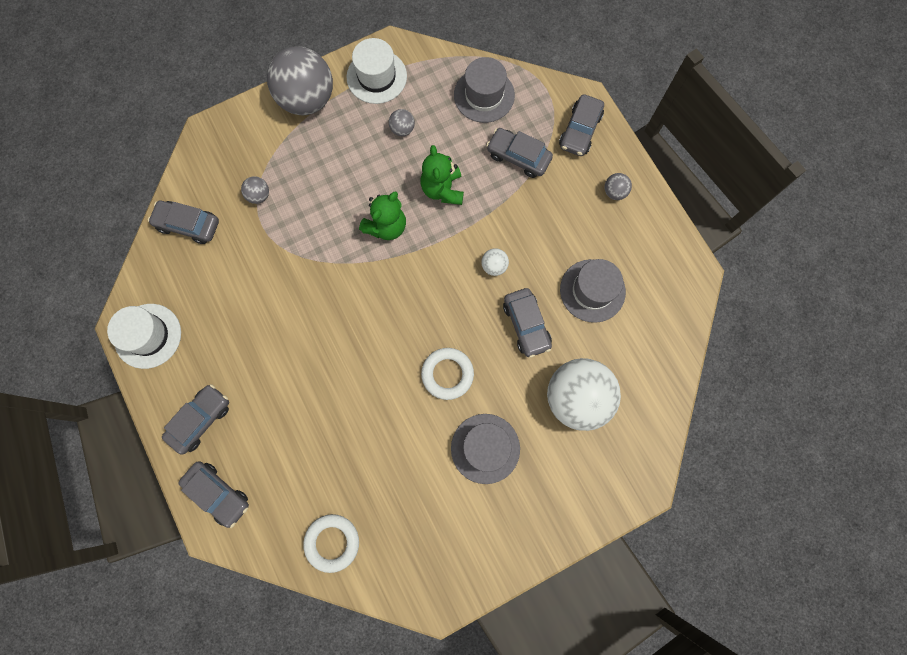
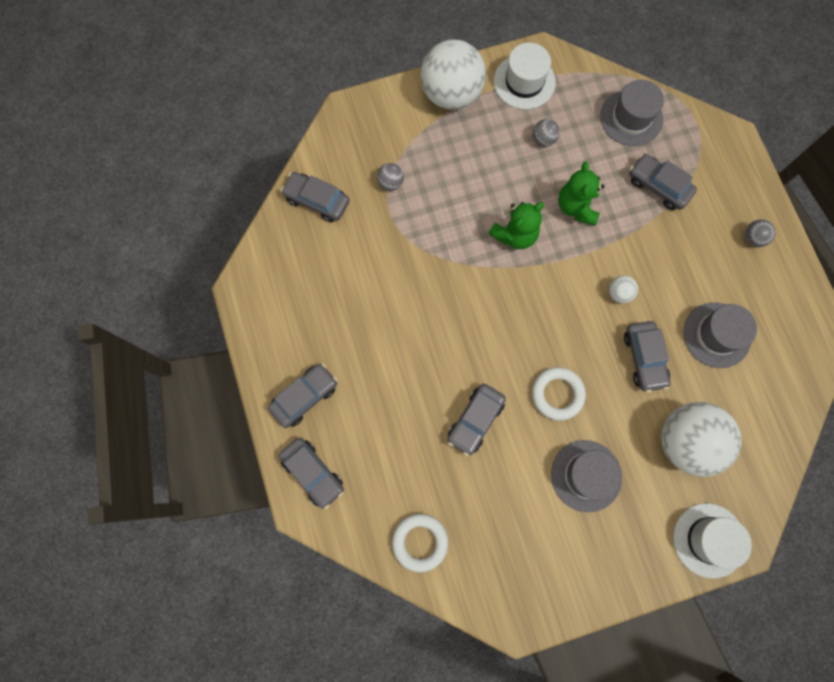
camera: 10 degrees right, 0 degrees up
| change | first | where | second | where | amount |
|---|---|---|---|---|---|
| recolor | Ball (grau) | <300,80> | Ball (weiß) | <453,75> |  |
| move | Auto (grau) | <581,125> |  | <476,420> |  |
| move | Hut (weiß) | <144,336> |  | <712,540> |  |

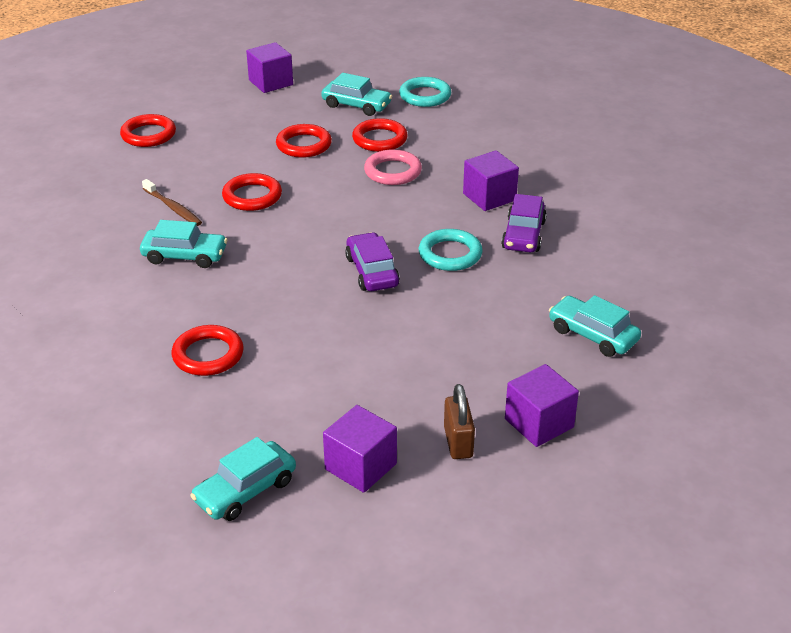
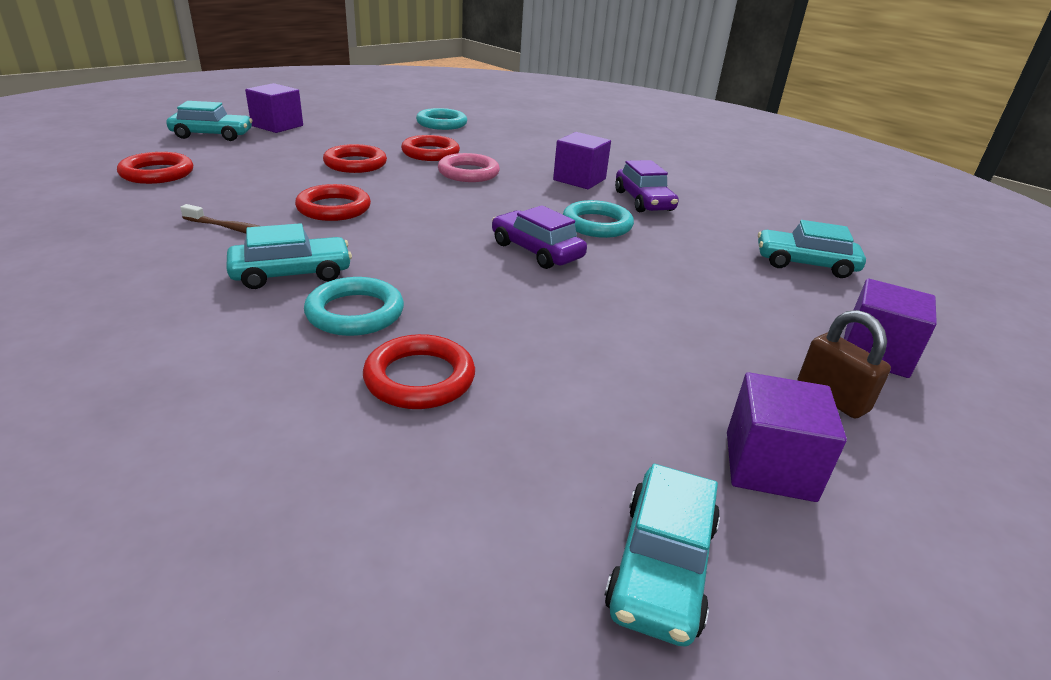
camera: 30 degrees left, 5 degrees down
| change | first | where | second | where | amount |
|---|---|---|---|---|---|
| move | Auto (türkis) | <356,94> |  | <209,121> |  |
| insert |  |  | Ring (türkis) | <354,306> |  |

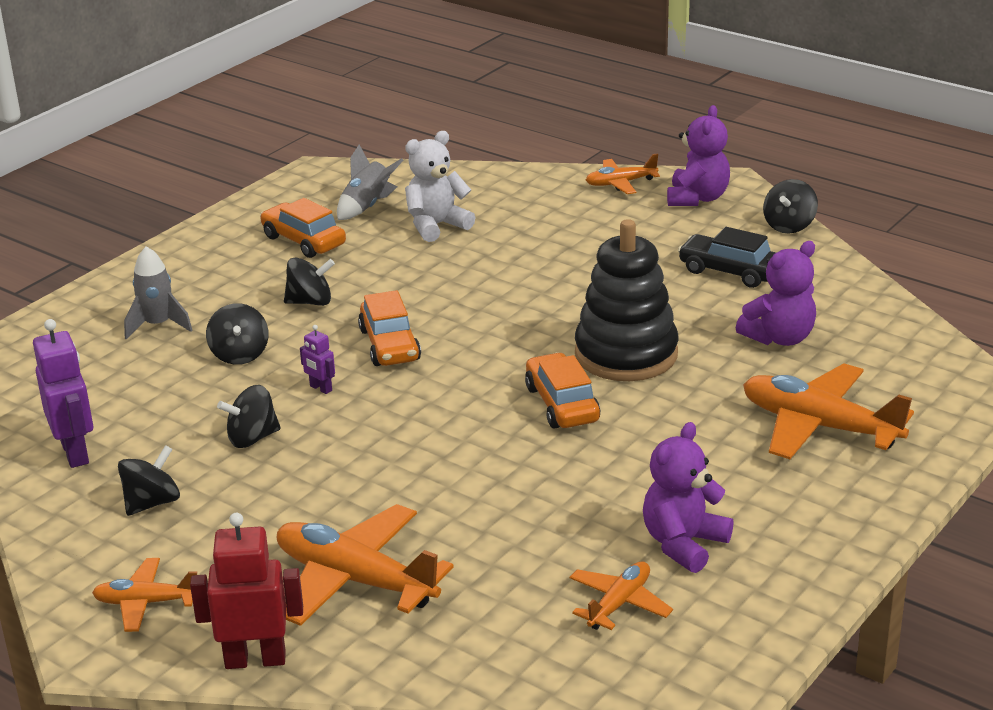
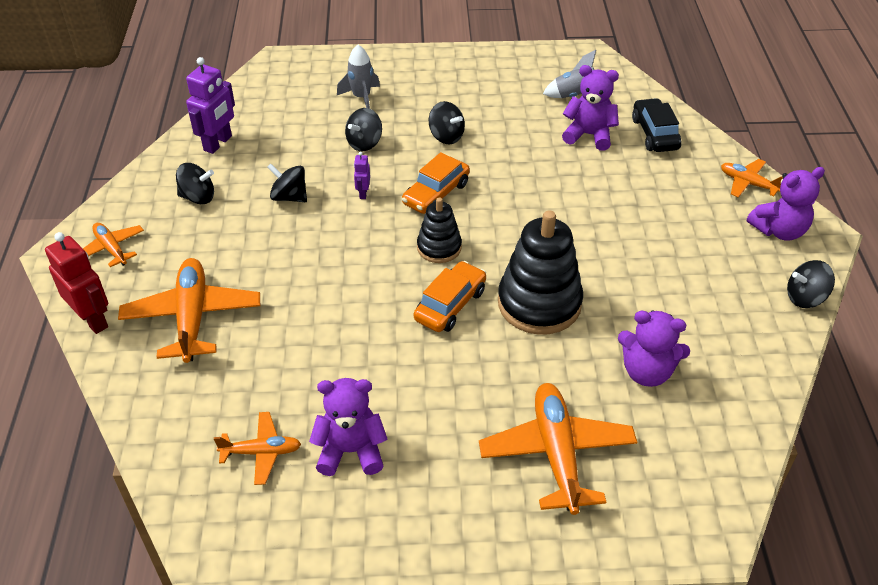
camera: 50 degrees right, 15 degrees up
| change | first | where | second | where | amount |
|---|---|---|---|---|---|
| insert |  |  | Stapelspielzeug (schwarz) | <439,230> |  |
| recolor | Teddybär (weiß) | <440,186> | Teddybär (lila) | <590,108> |  |
| move | Auto (schwarz) | <727,257> |  | <657,125> |  |
| delete | Auto (orange) | <303,228> |  |  |  |

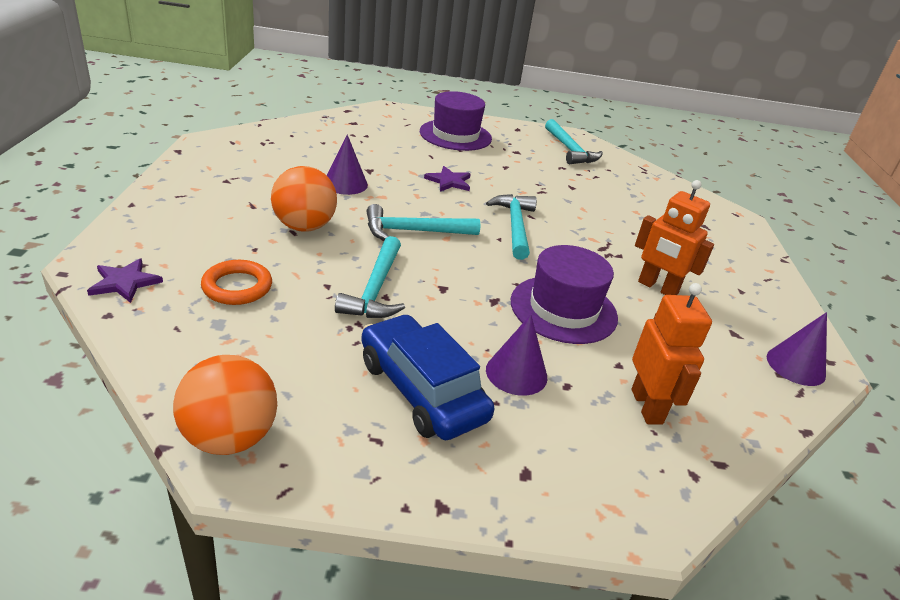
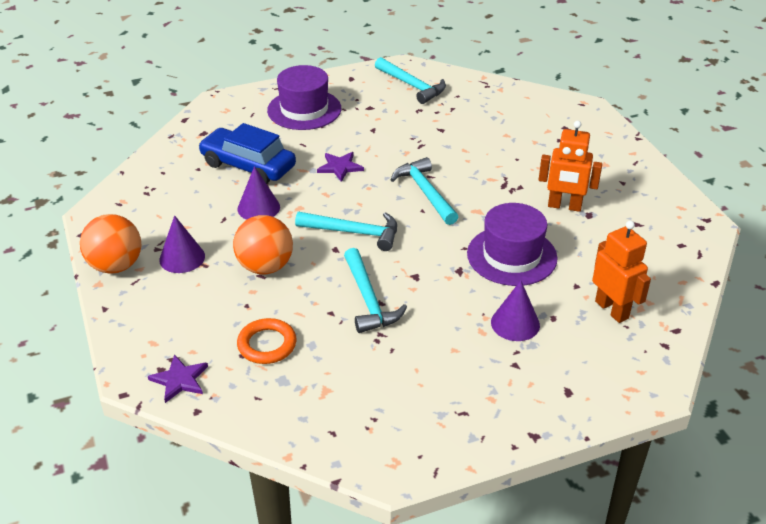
camera: 20 degrees left, 5 degrees up
| change | first | where | second | where | amount |
|---|---|---|---|---|---|
| move | Ball (orange) | <225,405> |  | <110,244> |  |
| move | Kegel (lila) | <797,349> |  | <182,244> |  |
| move | Auto (blau) | <427,377> |  | <247,153> |  |
| rotate | Hammer (türkis) | <423,222> |  | <346,231> | 135 degrees counterclockwise |

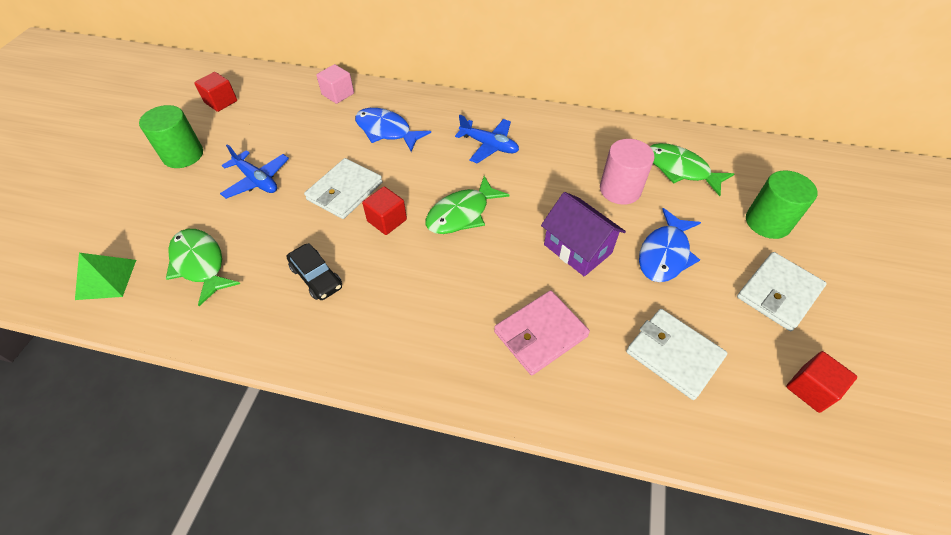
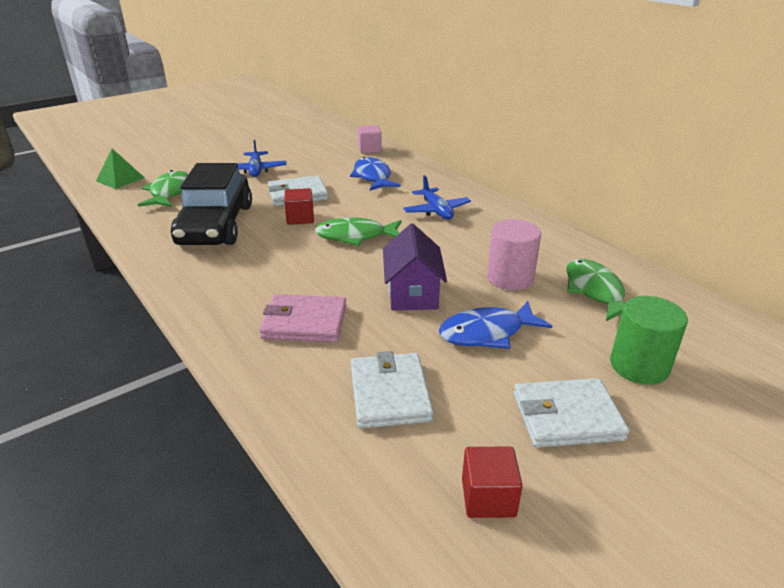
camera: 40 degrees right, 20 degrees down
| change | first | where | second | where | amount |
|---|---|---|---|---|---|
| resize | Auto (schwarz) | <314,271> |  | <211,204> | x2.18 |
| delete | Vollzylinder (grün) | <171,136> |  |  |  |
| delete | Kubus (rot) | <215,92> |  |  |  |

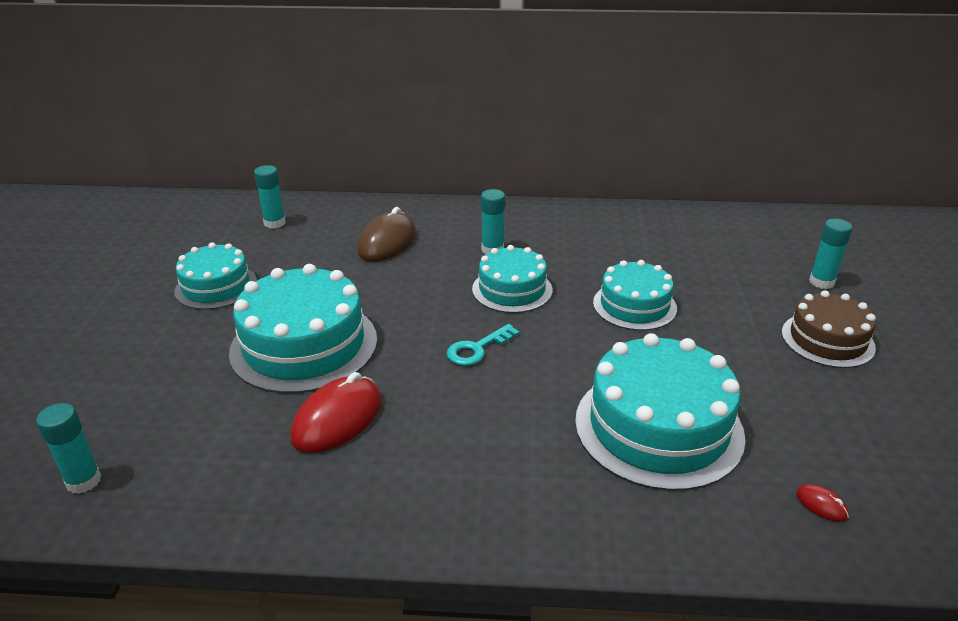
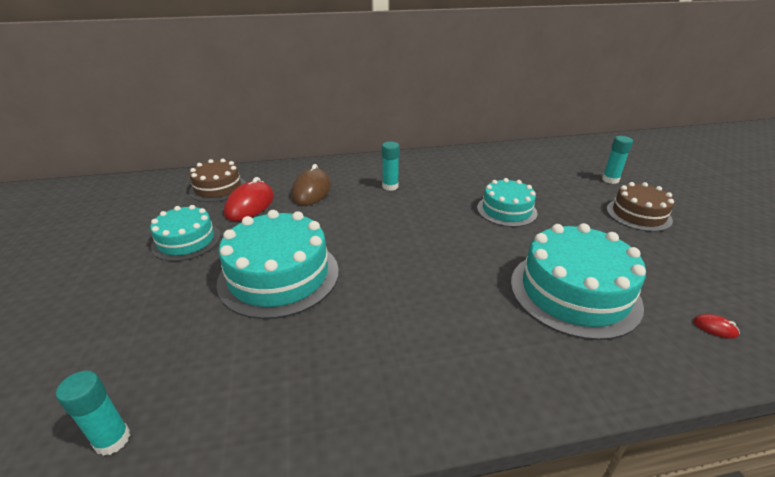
camera: 15 degrees left, 0 degrees up
| change | first | where | second | where | amount |
|---|---|---|---|---|---|
| replace | Klebestift (türkis) | <270,197> | Kuchen (braun) | <217,180> |  |
| move | Computermaus (rot) | <336,412> |  | <249,199> |  |
| delete | Schlüssel (türkis) | <483,345> |  |  |  |
| delete | Kuchen (türkis) | <512,279> |  |  |  |

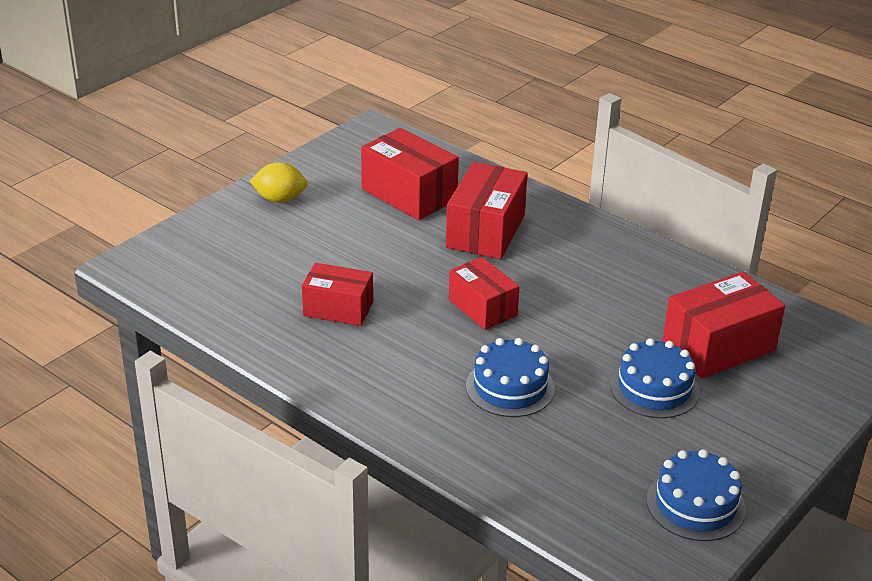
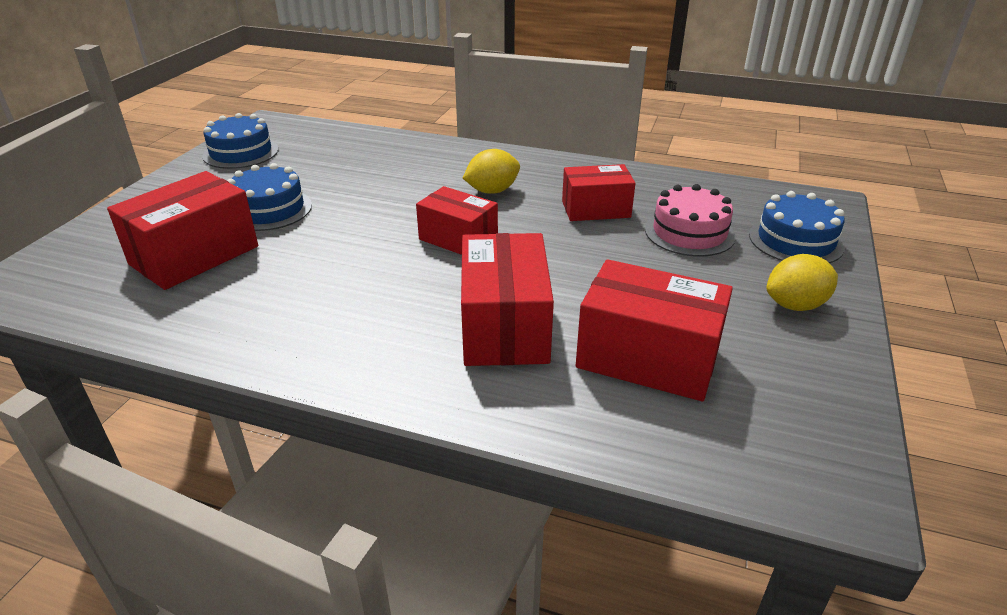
camera: 160 degrees right, 0 degrees up
| change | first | where | second | where | amount |
|---|---|---|---|---|---|
| insert |  |  | Zitrone (gelb) | <491,171> |  |
| insert |  |  | Kuchen (rosa) | <690,220> |  |
| move | Kuchen (blau) | <510,377> |  | <797,227> |  |

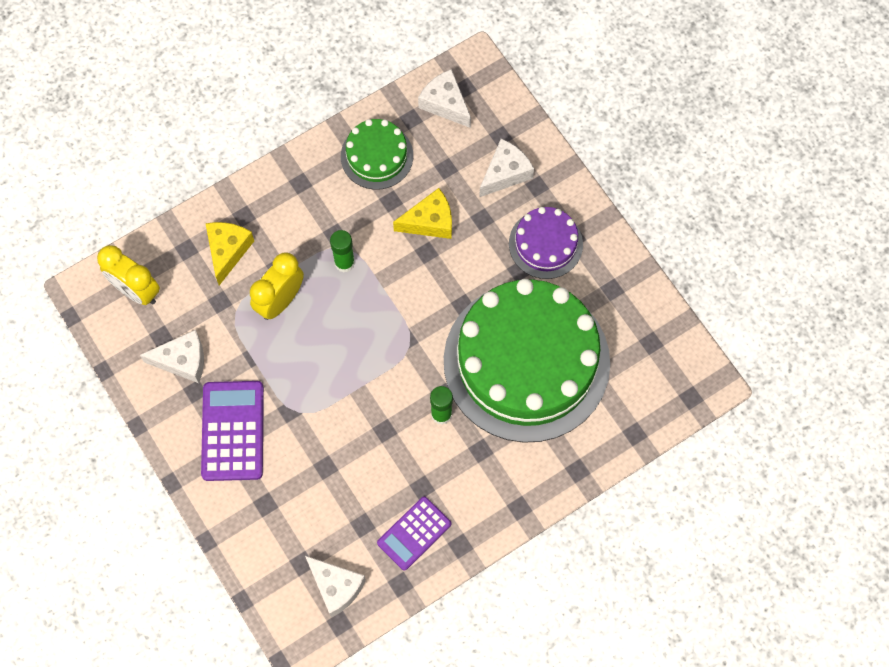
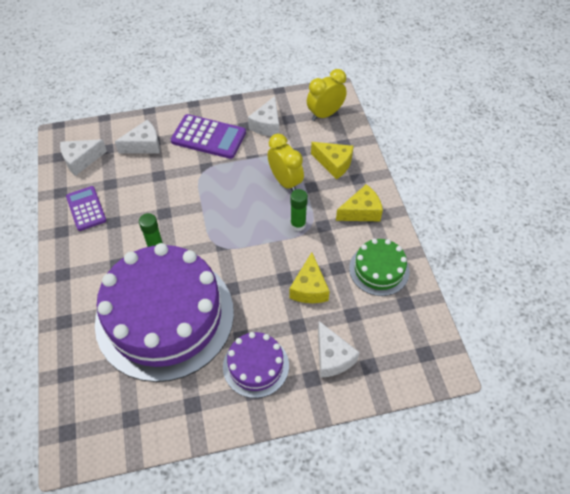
camera: 110 degrees right, 15 degrees down
| change | first | where | second | where | amount |
|---|---|---|---|---|---|
| recolor | Kuchen (grün) | <527,361> | Kuchen (lila) | <164,312> |  |
| move | Käse (weiß) | <444,98> |  | <137,137> |  |
| insert |  |  | Käse (gelb) | <359,202> |  |

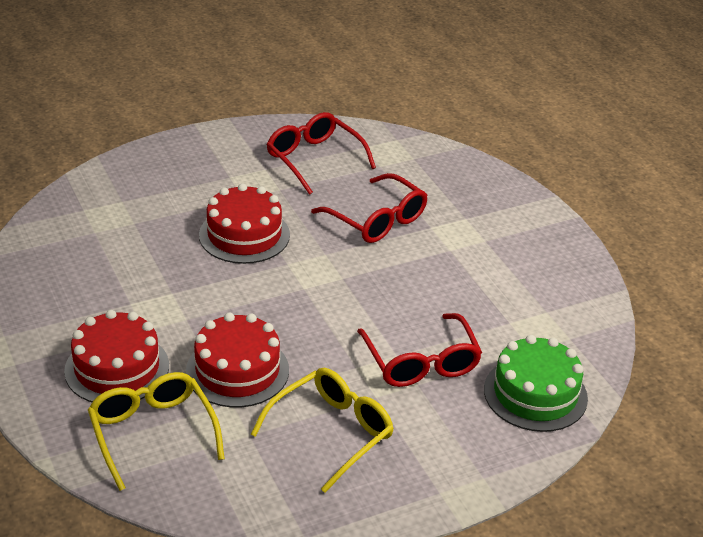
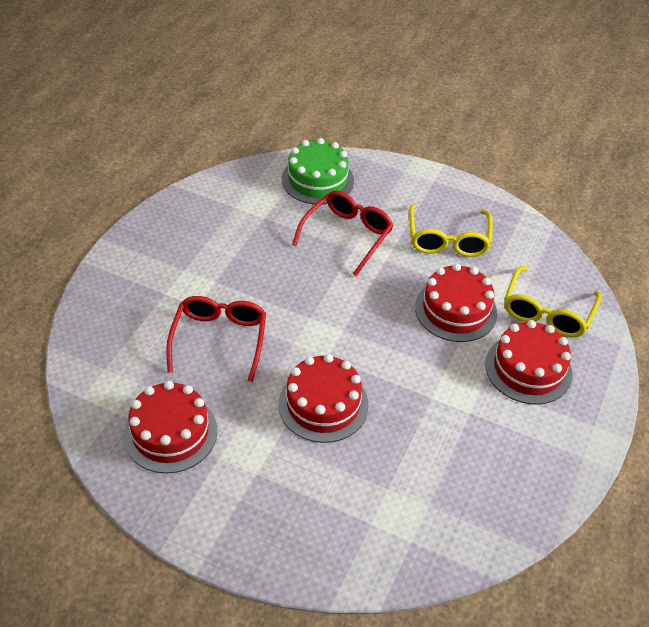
camera: 130 degrees left, 10 degrees up
| change | first | where | second | where | amount |
|---|---|---|---|---|---|
| replace | Brille (rot) | <321,153> | Kuchen (rot) | <170,427> |  |
| rotate | Brille (gelb) | <322,430> |  | <451,230> | 90 degrees counterclockwise |

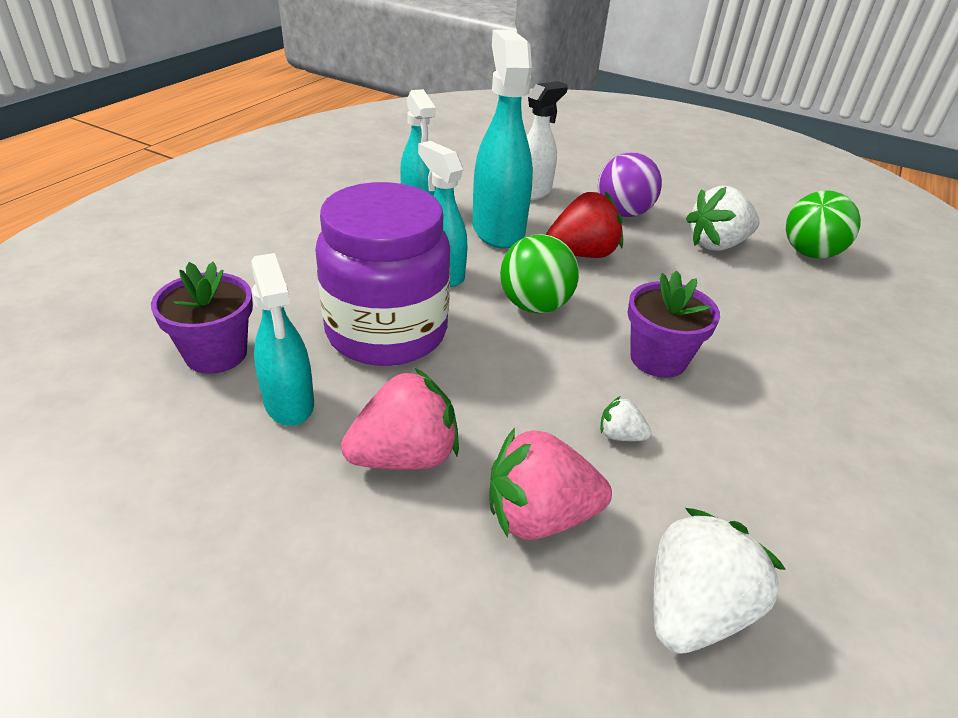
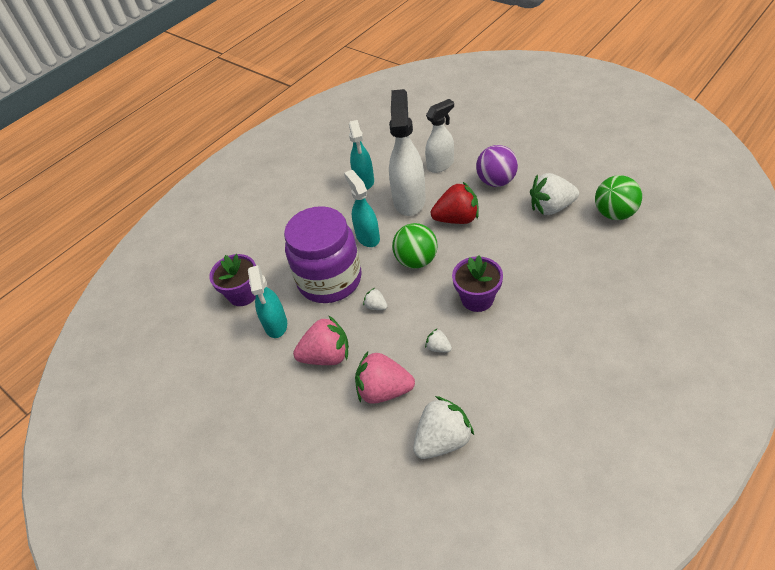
camera: 20 degrees right, 10 degrees up
| change | first | where | second | where | amount |
|---|---|---|---|---|---|
| insert |  |  | Erdbeere (weiß) | <375,299> |  |
| recolor | Sprühflasche (türkis) | <502,139> | Sprühflasche (weiß) | <407,152> |  |

